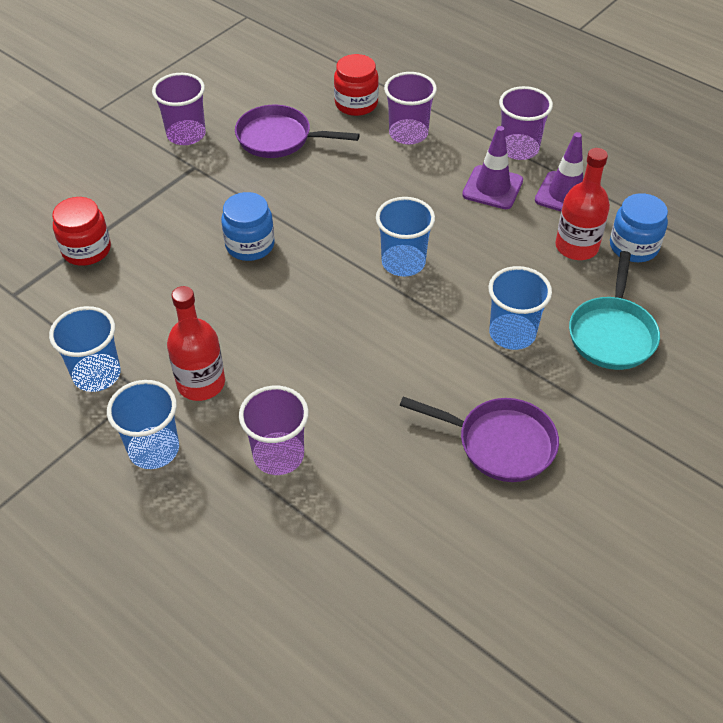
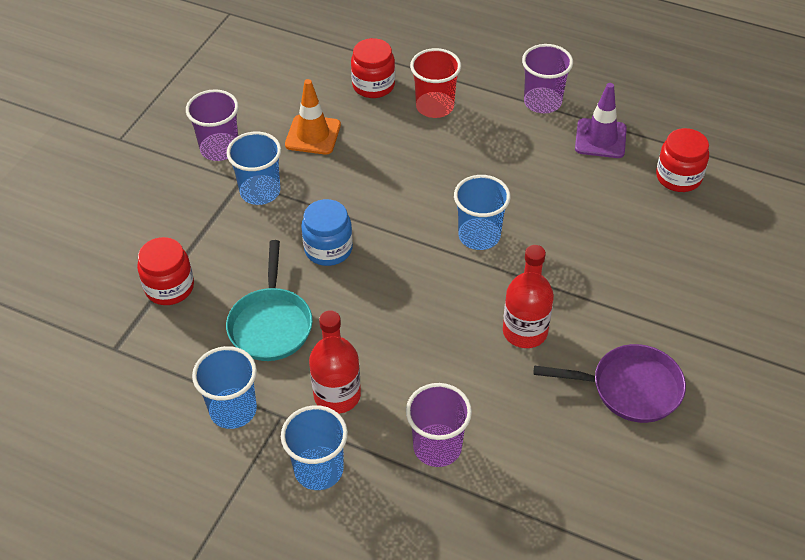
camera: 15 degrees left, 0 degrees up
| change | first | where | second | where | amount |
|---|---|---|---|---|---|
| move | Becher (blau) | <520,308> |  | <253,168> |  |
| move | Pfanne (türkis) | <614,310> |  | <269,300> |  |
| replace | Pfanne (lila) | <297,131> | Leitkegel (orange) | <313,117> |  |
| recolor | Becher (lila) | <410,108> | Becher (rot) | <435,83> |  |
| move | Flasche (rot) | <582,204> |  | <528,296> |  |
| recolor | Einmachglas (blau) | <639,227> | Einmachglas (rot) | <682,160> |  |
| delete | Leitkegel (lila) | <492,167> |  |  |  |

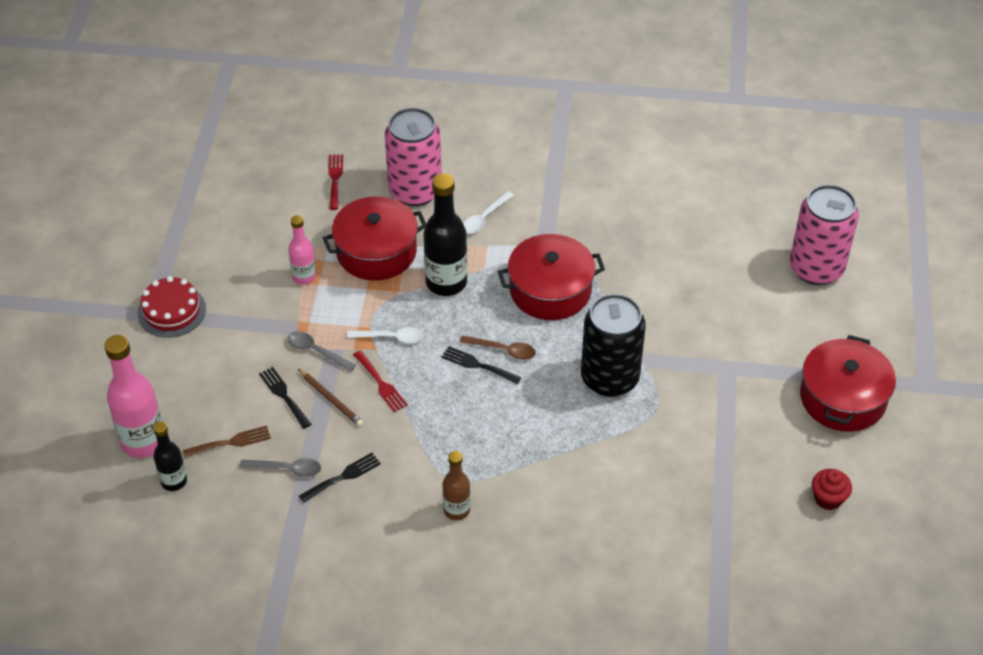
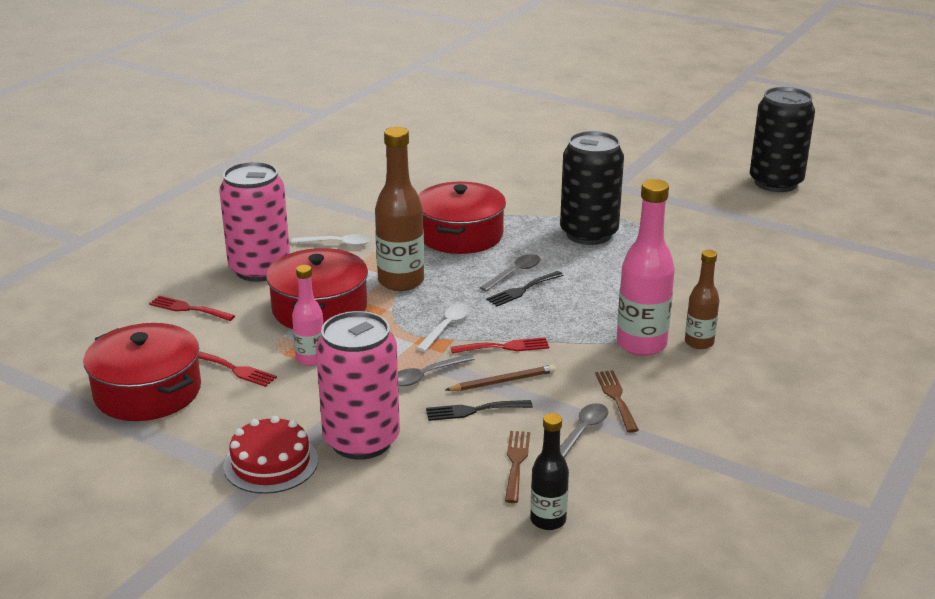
camera: 65 degrees left, 20 degrees down
| change | first | where | second | where | amount |
|---|---|---|---|---|---|
| move | Kochtopf (rot) | <848,383> |  | <142,372> |  |
| insert |  |  | Gabel (rot) | <237,369> |  |
| rotate | Löffel (weiß) | <488,212> |  | <330,240> | 60 degrees counterclockwise |
| move | Dose (rosa) | <824,235> |  | <358,385> |  |
| recolor | Flasche (schwarz) | <445,234> | Flasche (braun) | <399,209> |  |
| recolor | Löffel (braun) | <498,347> | Löffel (grau) | <510,273> |  |
| recolor | Gabel (schwarz) | <340,478> | Gabel (braun) | <617,401> |  |
| move | Flasche (rosa) | <133,396> |  | <646,267> |  |
| replace | Muffin (rot) | <832,489> | Dose (schwarz) | <782,139> |  |

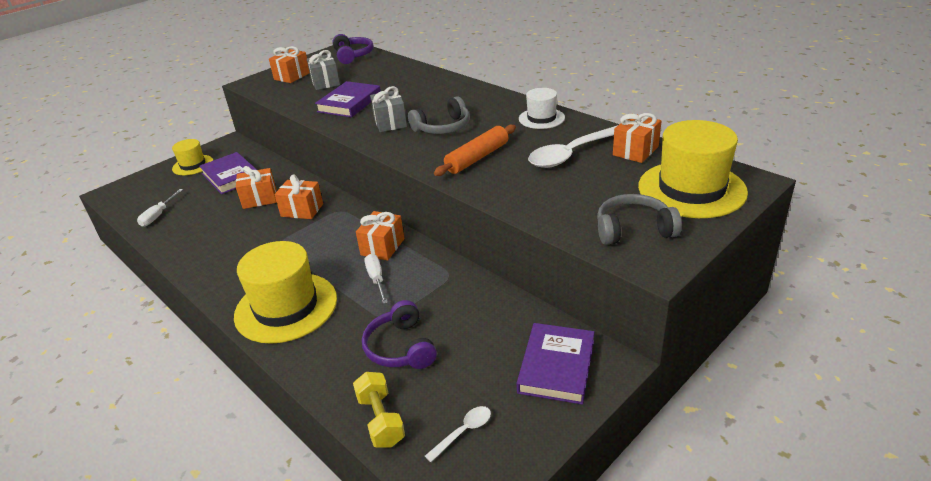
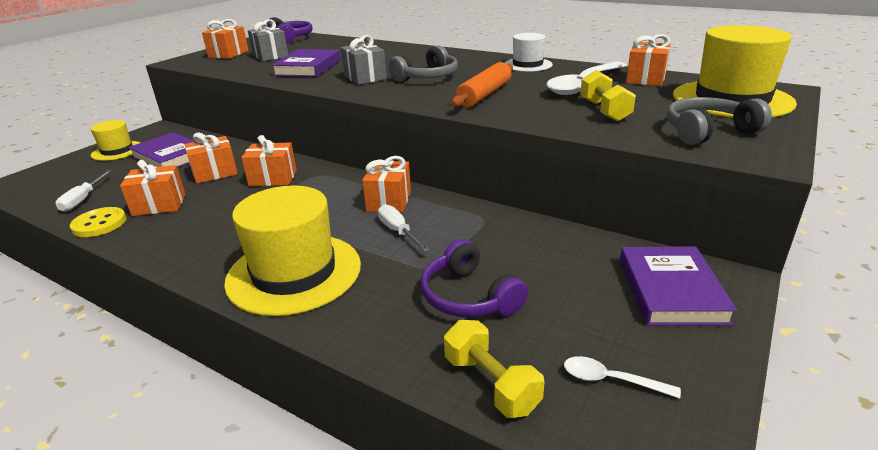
camera: 15 degrees left, 5 degrees down
| change | first | where | second | where | amount |
|---|---|---|---|---|---|
| insert |  |  | Knopf (gelb) | <98,222> |  |
| insert |  |  | Geschenk (orange) | <153,188> |  |
| rotate | Löffel (weiß) | <458,434> |  | <622,377> | 105 degrees counterclockwise |
| insert |  |  | Hantel (gelb) | <608,96> |  |

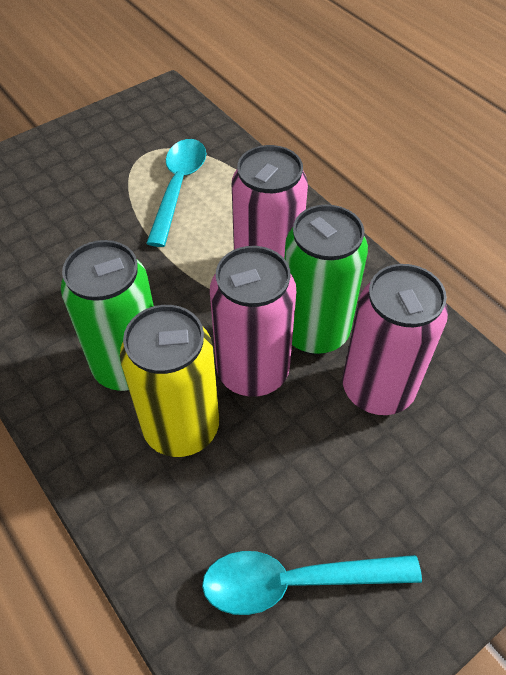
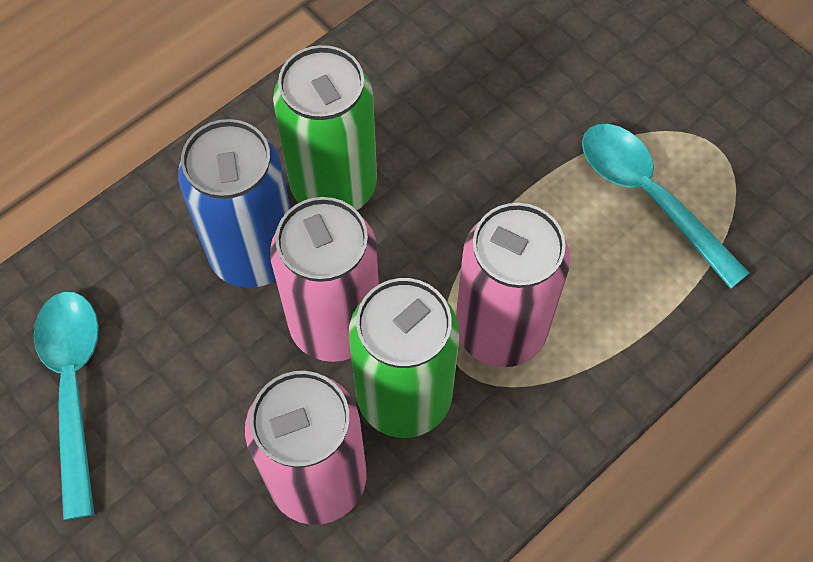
camera: 85 degrees right, 10 degrees up
| change | first | where | second | where | amount |
|---|---|---|---|---|---|
| recolor | Dose (gelb) | <169,381> | Dose (blau) | <234,203> |  |
| rotate | Löffel (türkis) | <176,193> |  | <666,206> | 135 degrees counterclockwise |

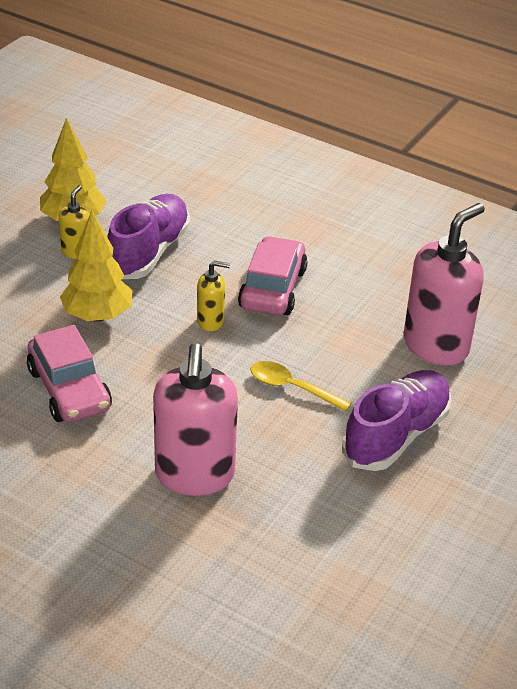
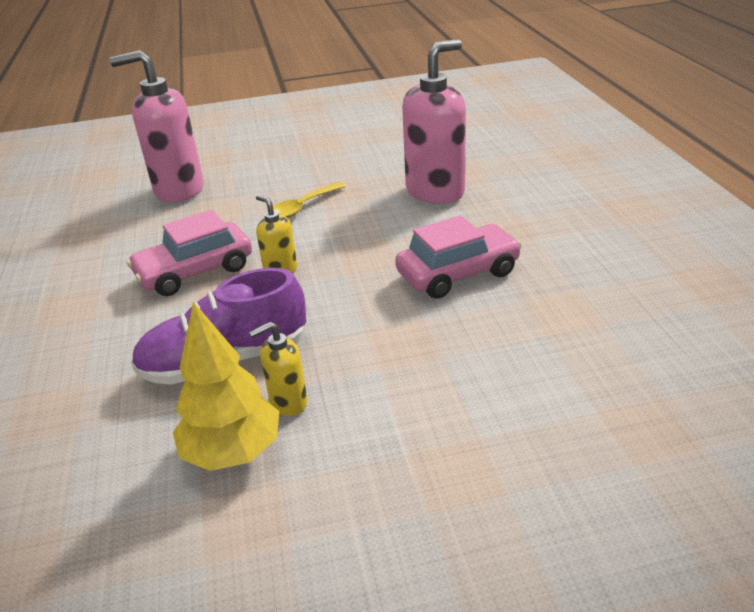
camera: 130 degrees left, 5 degrees down
| change | first | where | second | where | amount |
|---|---|---|---|---|---|
| rotate | Löffel (gelb) | <301,386> |  | <309,200> | 60 degrees clockwise |
| rotate | Auto (rosa) | <69,373> |  | <458,257> | 45 degrees clockwise |
| delete | Baum (gelb) | <96,266> |  |  |  |
| delete | Schuh (lila) | <397,420> |  |  |  |

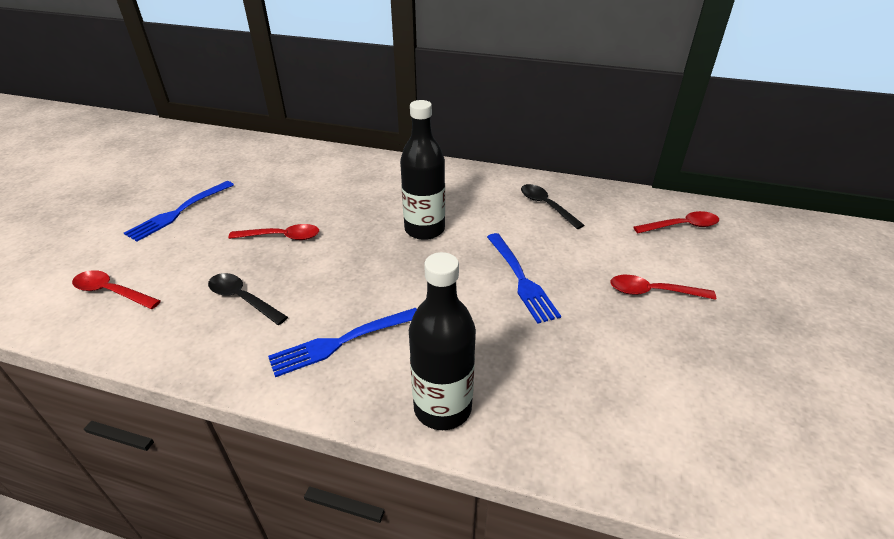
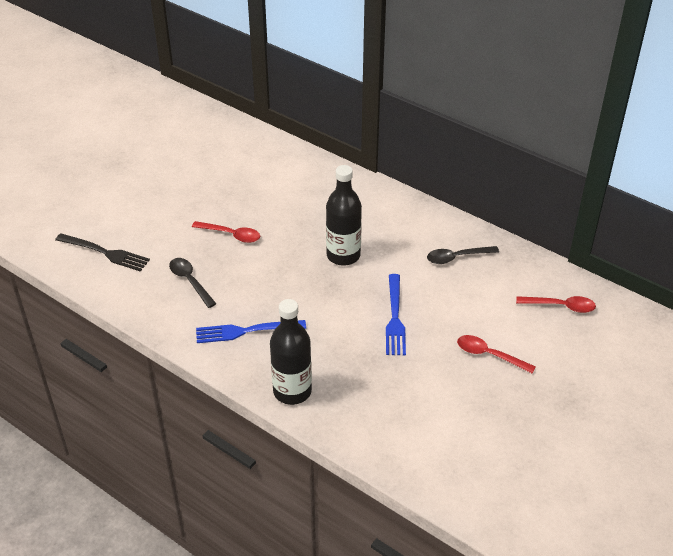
camera: 20 degrees right, 5 degrees up
| change | first | where | second | where | amount |
|---|---|---|---|---|---|
| replace | Löffel (rot) | <116,289> | Gabel (schwarz) | <102,252> |  |
| rotate | Löffel (schwarz) | <553,206> |  | <463,255> | 90 degrees counterclockwise |
| delete | Gabel (blau) | <179,211> |  |  |  |

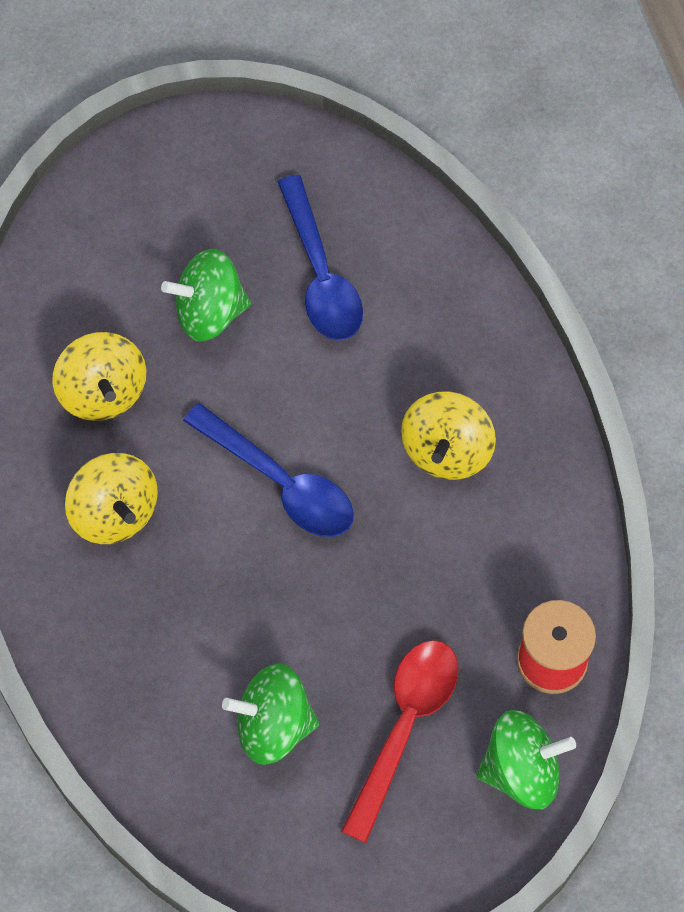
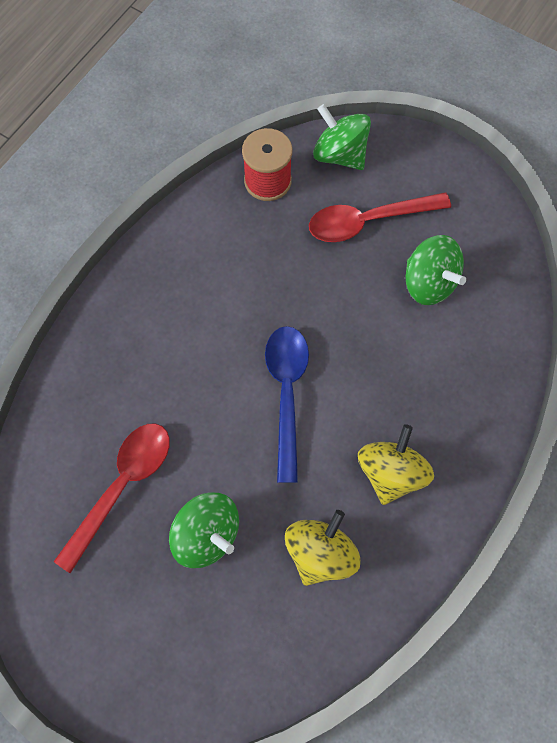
camera: 130 degrees left, 5 degrees up
| change | first | where | second | where | amount |
|---|---|---|---|---|---|
| recolor | Löffel (blau) | <320,258> | Löffel (rot) | <112,498> |  |
| delete | Kreisel (gelb) | <448,435> |  |  |  |

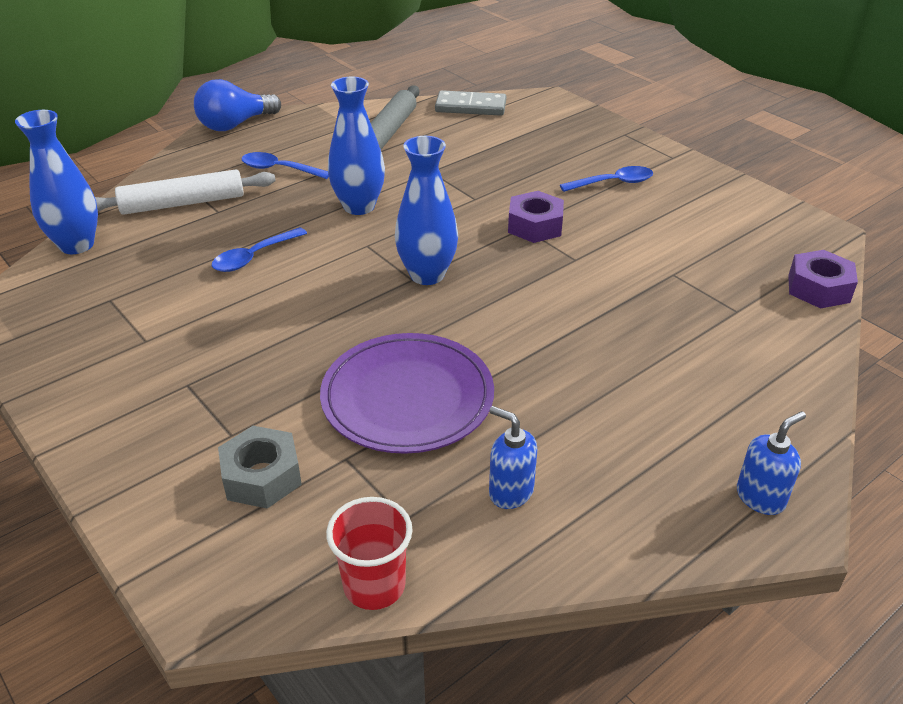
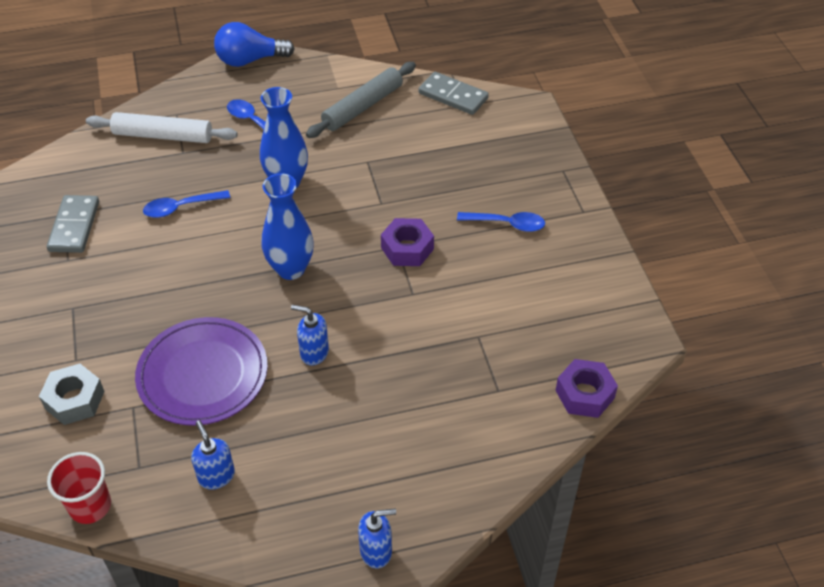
camera: 25 degrees right, 10 degrees up
| change | first | where | second | where | amount |
|---|---|---|---|---|---|
| insert |  |  | Dominostein (grau) | <73,224> |  |
| insert |  |  | Seifenspender (blau) | <310,335> |  |
| delete | Vase (blau) | <56,182> |  |  |  |

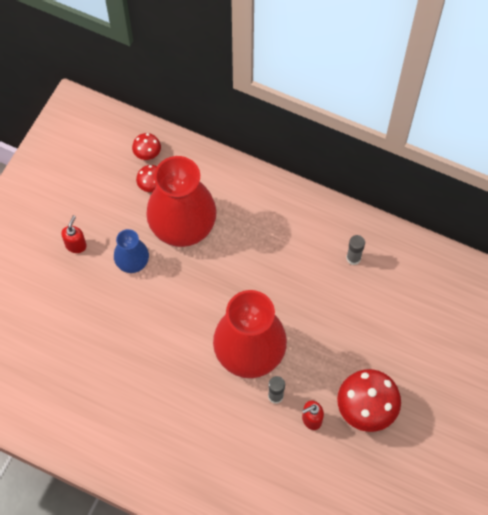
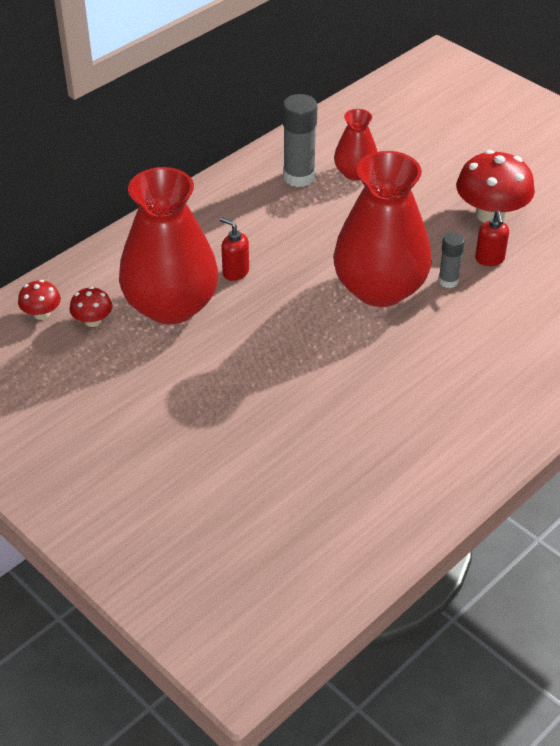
camera: 70 degrees left, 20 degrees down
| change | first | where | second | where | amount |
|---|---|---|---|---|---|
| move | Seifenspender (rot) | <74,234> |  | <234,249> |  |
| resize | Klebestift (grau) | <355,250> |  | <300,140> | x1.73 |
| insert |  |  | Vase (rot) | <355,144> |  |
| delete | Vase (blau) | <131,251> |  |  |  |

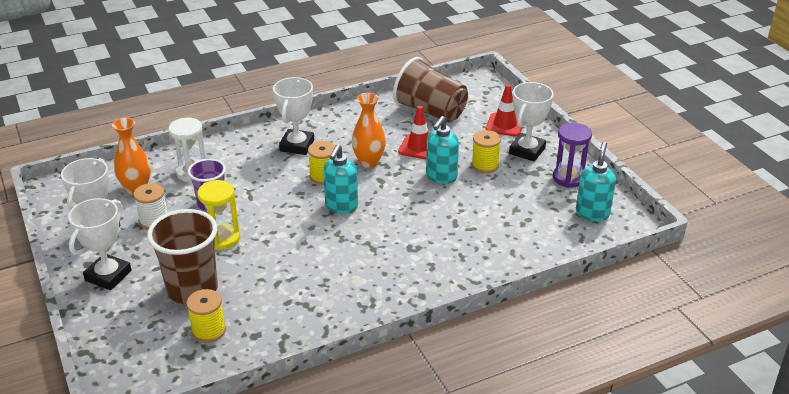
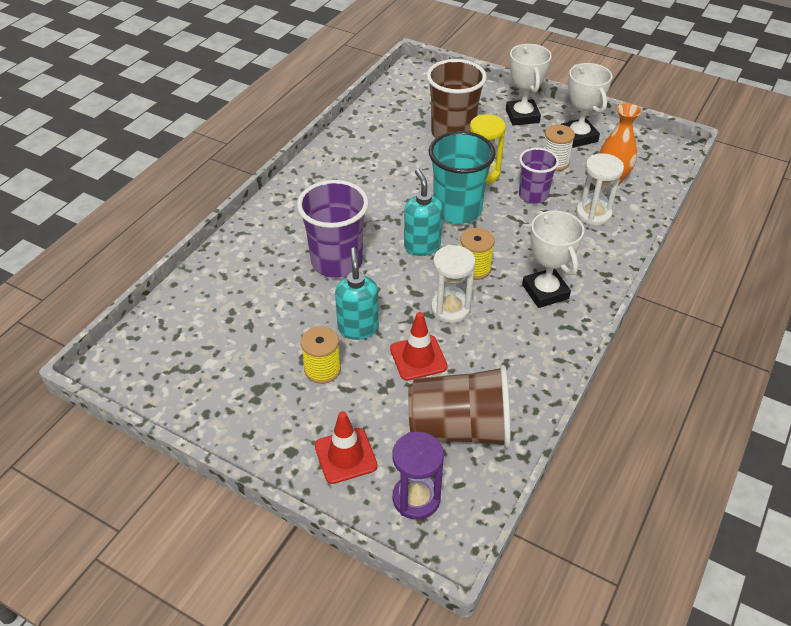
camera: 145 degrees right, 10 degrees up
| change | first | where | second | where | amount |
|---|---|---|---|---|---|
| insert |  |  | Becher (lila) | <333,229> |  |
| move | Sanduhr (lila) | <572,155> |  | <418,476> |  |
| insert |  |  | Becher (türkis) | <462,177> |  |
| replace | Vase (orange) | <369,130> | Sanduhr (weiß) | <453,284> |  |
| delete | Garnrolle (gelb) | <206,316> |  |  |  |
| delete | Pokal (weiß) | <531,122> |  |  |  |
| delete | Seifenspender (türkis) | <596,181> |  |  |  |

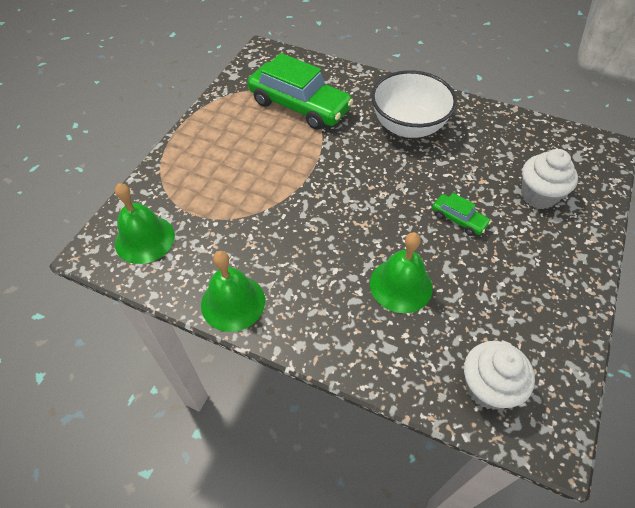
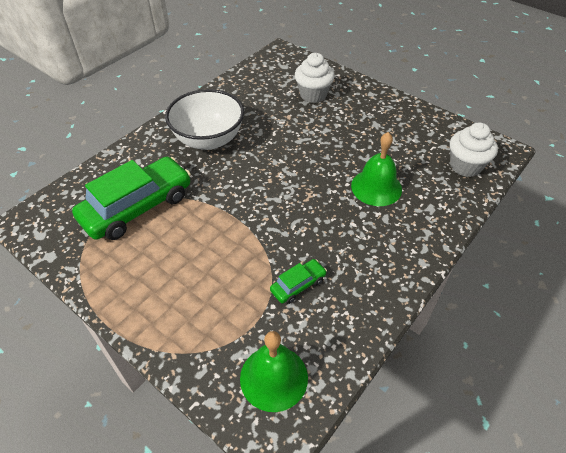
camera: 75 degrees left, 5 degrees down
| change | first | where | second | where | amount |
|---|---|---|---|---|---|
| move | Auto (grün) | <461,214> |  | <298,281> |  |
| delete | Glocke (grün) | <233,291> |  |  |  |

